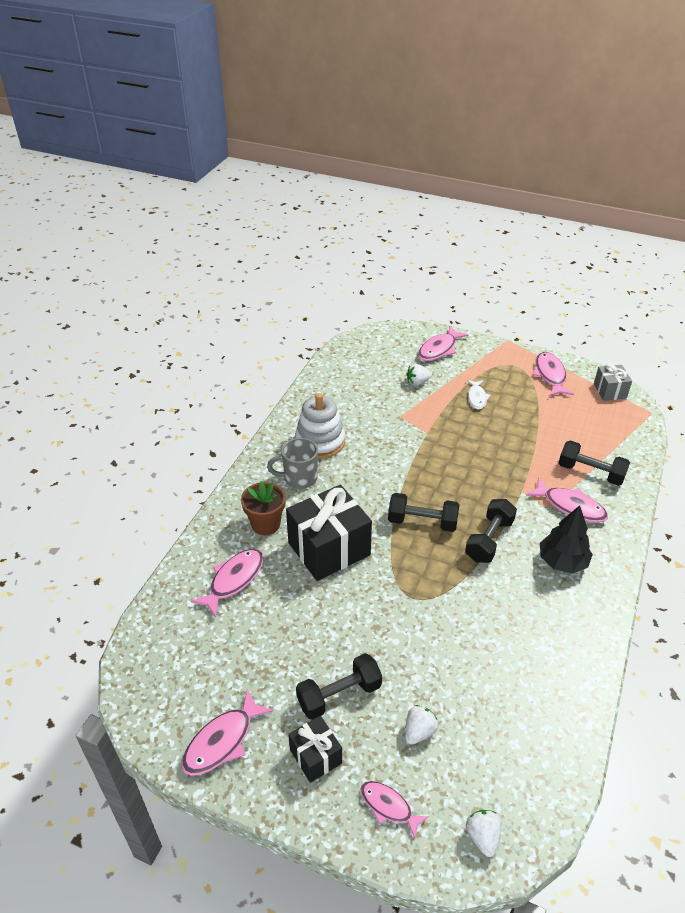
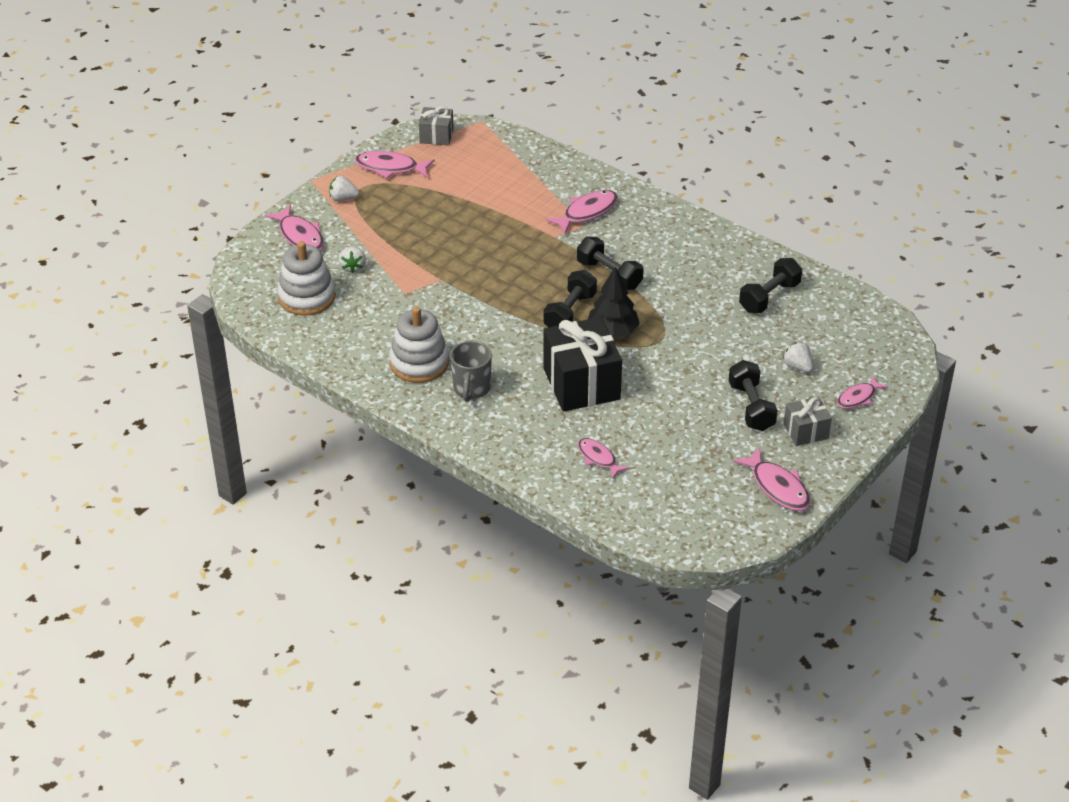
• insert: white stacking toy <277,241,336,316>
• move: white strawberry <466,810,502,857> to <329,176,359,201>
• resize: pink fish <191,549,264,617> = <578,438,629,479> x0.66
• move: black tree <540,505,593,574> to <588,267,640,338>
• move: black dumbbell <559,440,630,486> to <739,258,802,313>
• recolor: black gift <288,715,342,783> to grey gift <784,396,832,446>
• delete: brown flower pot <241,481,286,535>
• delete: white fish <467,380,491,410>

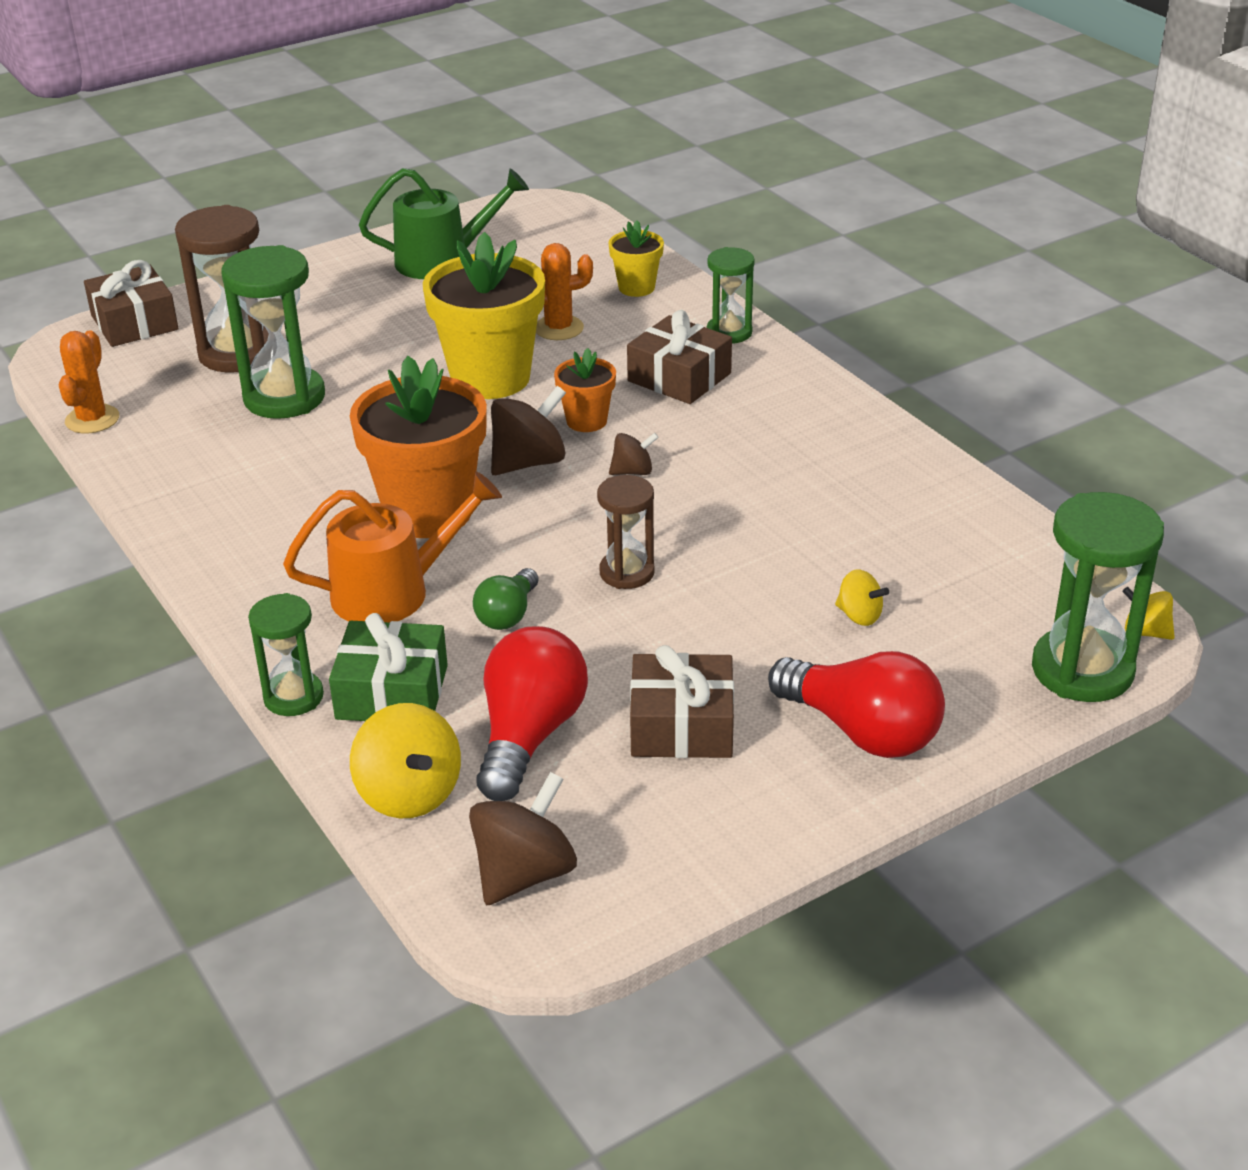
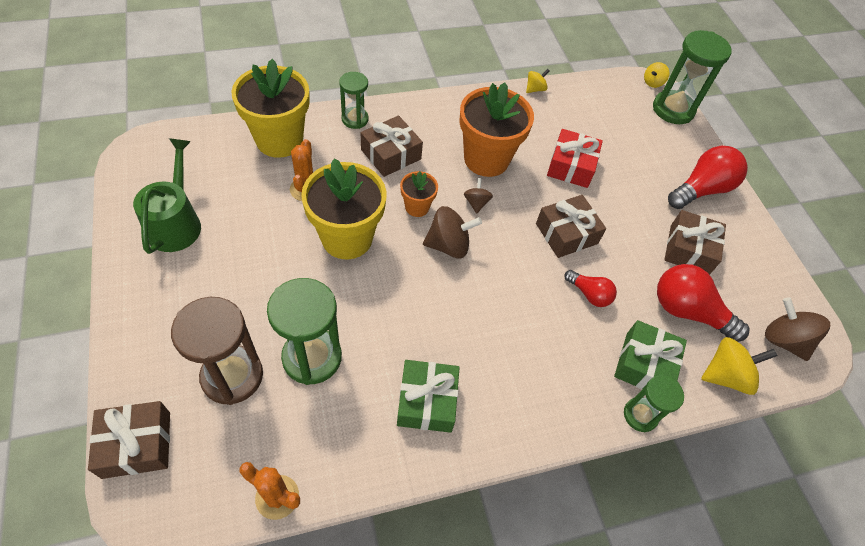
• resize: yellow flower pot <608,220,664,297> = <231,59,310,158> x2.01
• insert: green gift <397,360,460,433>
• rotate: brown spinning top <491,386,566,475> = <423,206,482,258> 105 degrees clockwise
• move: orange flower pot <350,356,487,538> to <459,82,534,177>
• move: yellow spinning top <835,569,889,626> to <526,69,550,93>
• replace: brown hourglass <597,475,655,589> to brown gift <536,195,606,258>
• insert: red gift <547,129,603,188>
• recolor: green light bulb <473,568,539,630> to red light bulb <564,270,617,307>
• delete: orange watering can <283,472,502,622>

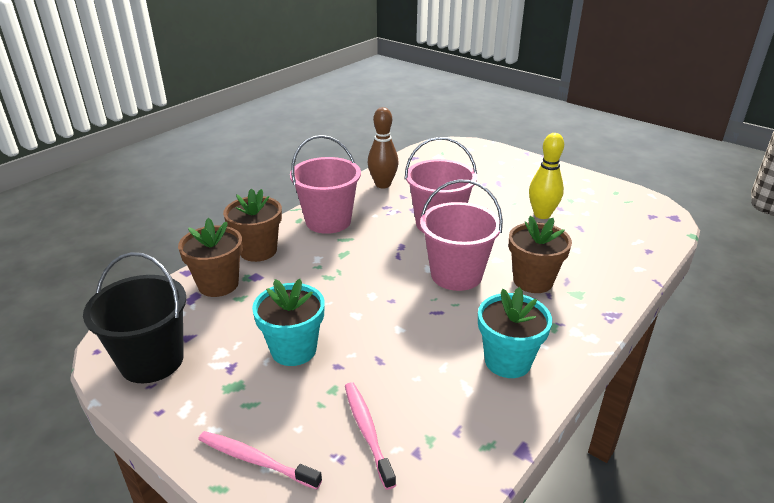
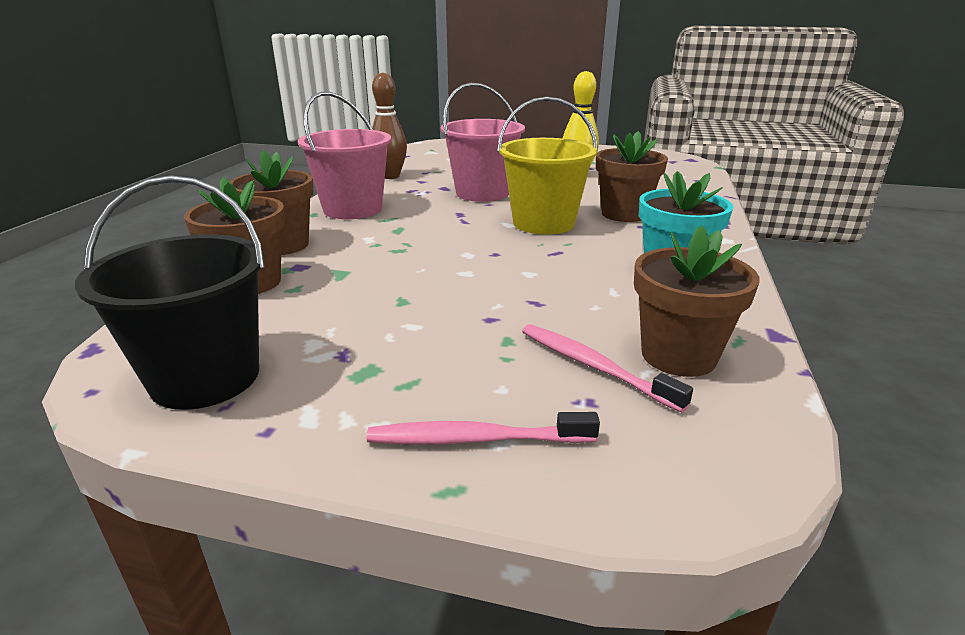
• recolor: pink bucket <420,179,503,291> to yellow bucket <497,97,598,235>
• insert: brown flower pot <634,225,759,377>
• delete: turquoise flower pot <252,279,325,366>

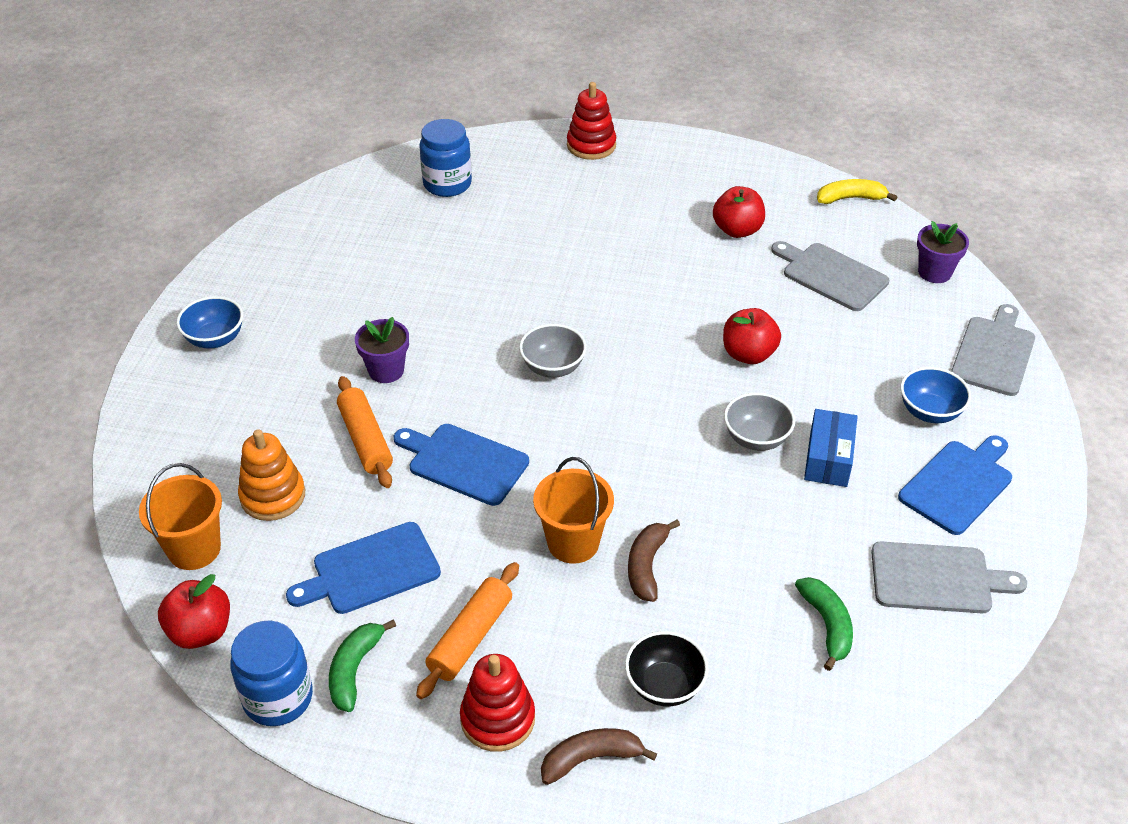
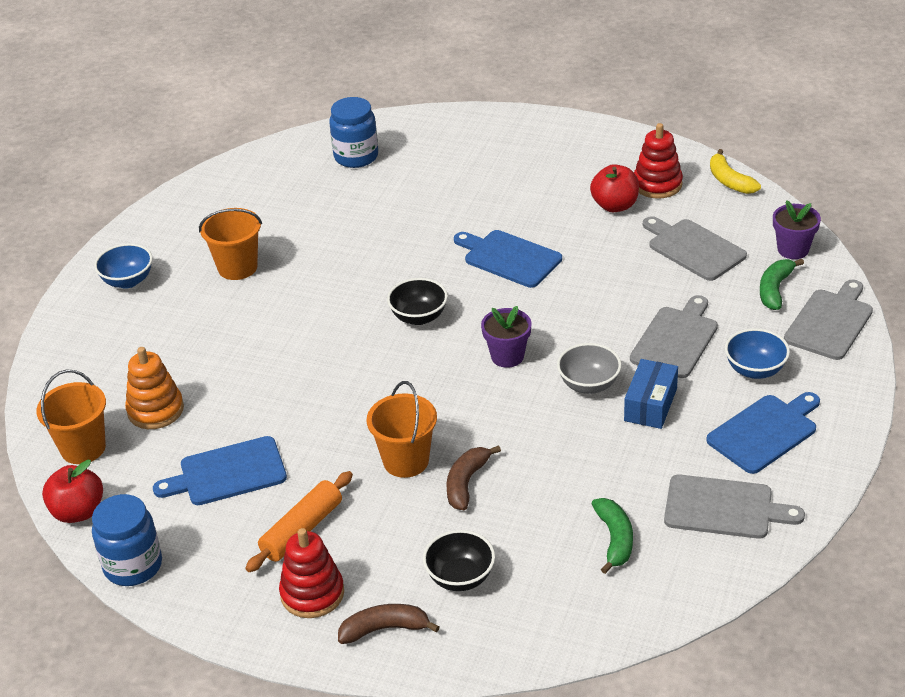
• insert: orange bucket <199,208,262,280>
• recolor: grey bowl <519,324,587,378> to black bowl <387,278,448,325>
• move: blue cutting board <394,424,529,506> to <454,230,562,288>
• move: purple flower pot <355,317,409,383> to <481,306,531,368>
• insert: grey cutting board <630,295,718,378>
• move: red stacking toy <567,82,616,160> to <634,123,683,199>
• rotate: yellow banana <817,179,897,204> = <710,149,761,194> 120 degrees counterclockwise
• move: green banana <329,619,396,712> to <760,259,804,310>
• delete: orange rolling pin <337,376,393,488>
• delete: red apple <723,308,781,364>

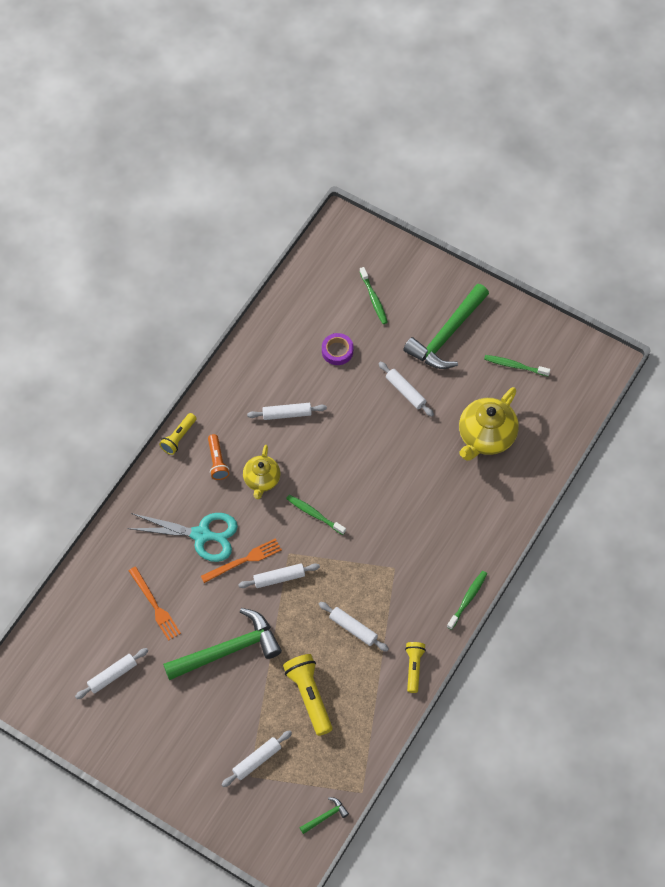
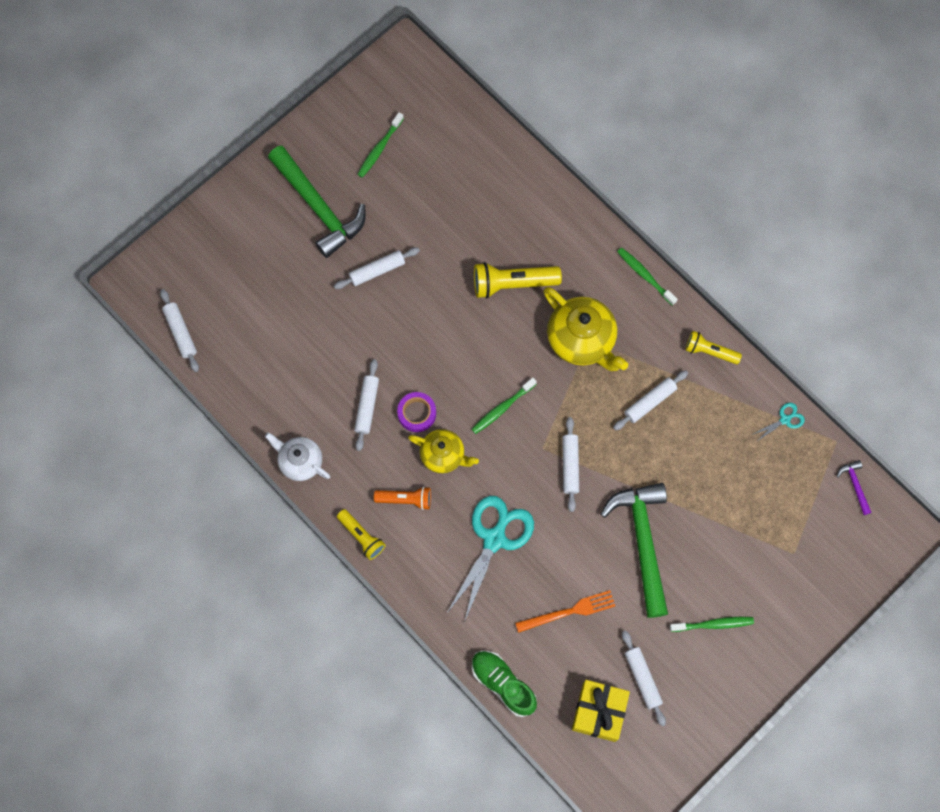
• move: white rolling pin <221,730,292,787> to <160,289,199,372>
• insert: white teapot <265,432,330,481>
• move: purple tape <322,333,353,365> to <397,392,436,432>
• insert: green shoe <472,651,537,717>
• move: yellow flashlight <283,654,333,736> to <474,262,562,299>
• move: yellow teapot <459,387,519,461> to <543,287,628,371>
• insert: yellow gift <572,680,630,742>
• move: green toothbrush <360,267,388,324> to <670,617,754,632>
• insert: turquoise scissors <754,403,805,442>
• recolor: green hammer <299,797,349,834> to purple hammer <837,460,872,515>
• delete: orange fork <201,538,282,583>

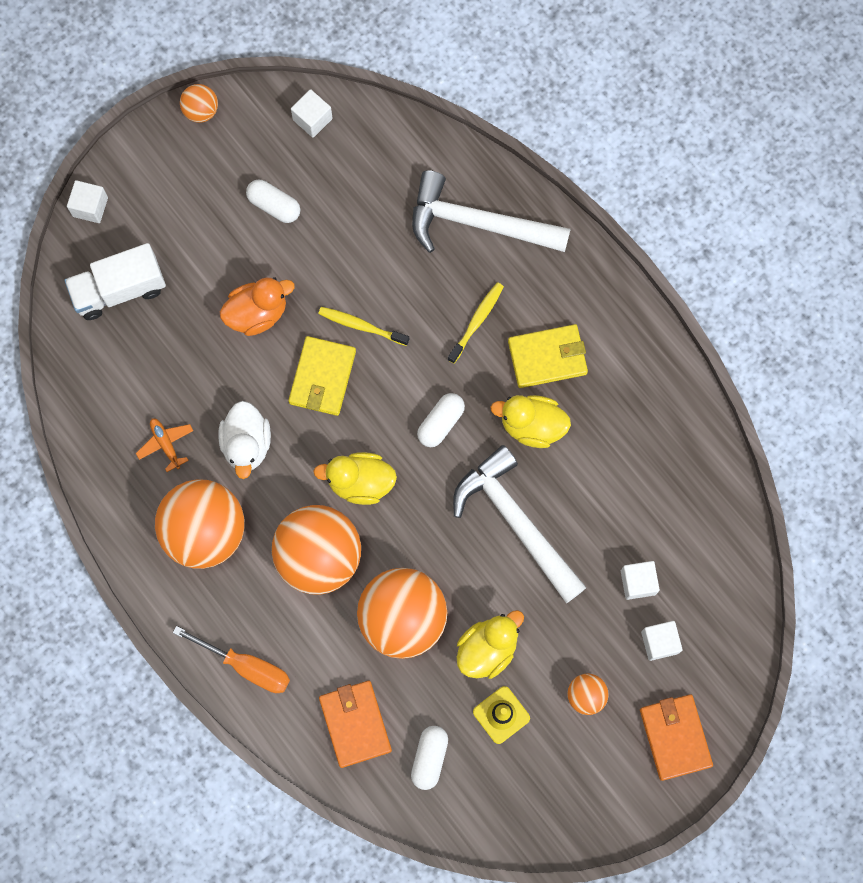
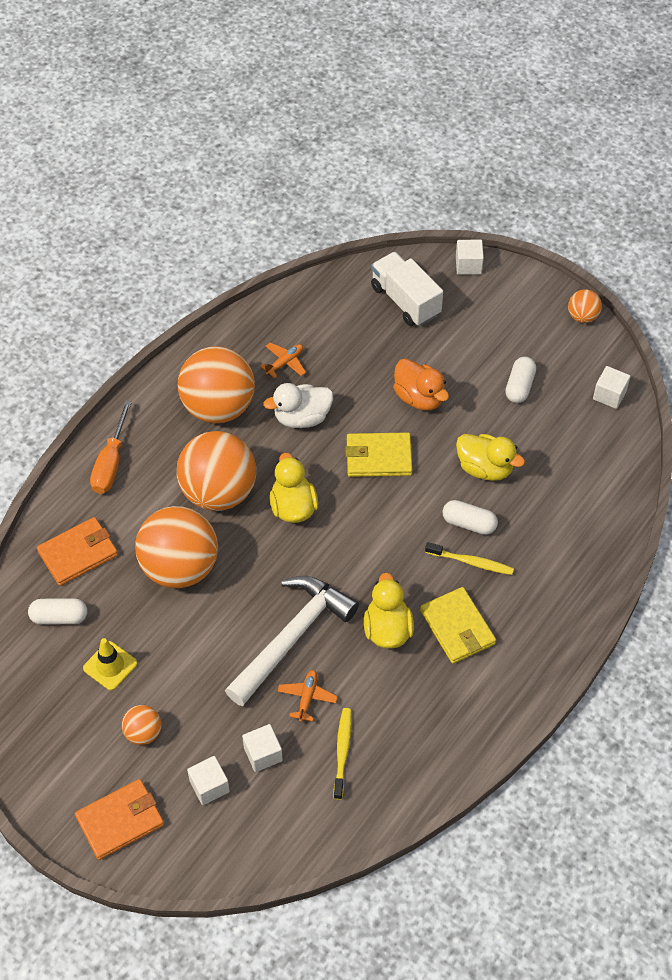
• insert: orange plane <277,670,338,722>
• move: yellow toothbrush <318,307,409,346> to <334,708,351,800>
• move: white capsule <417,393,465,447> to <442,500,498,535>
• move: yellow duck <457,610,524,679> to <456,434,525,481>
• delete: white hammer <412,170,571,253>

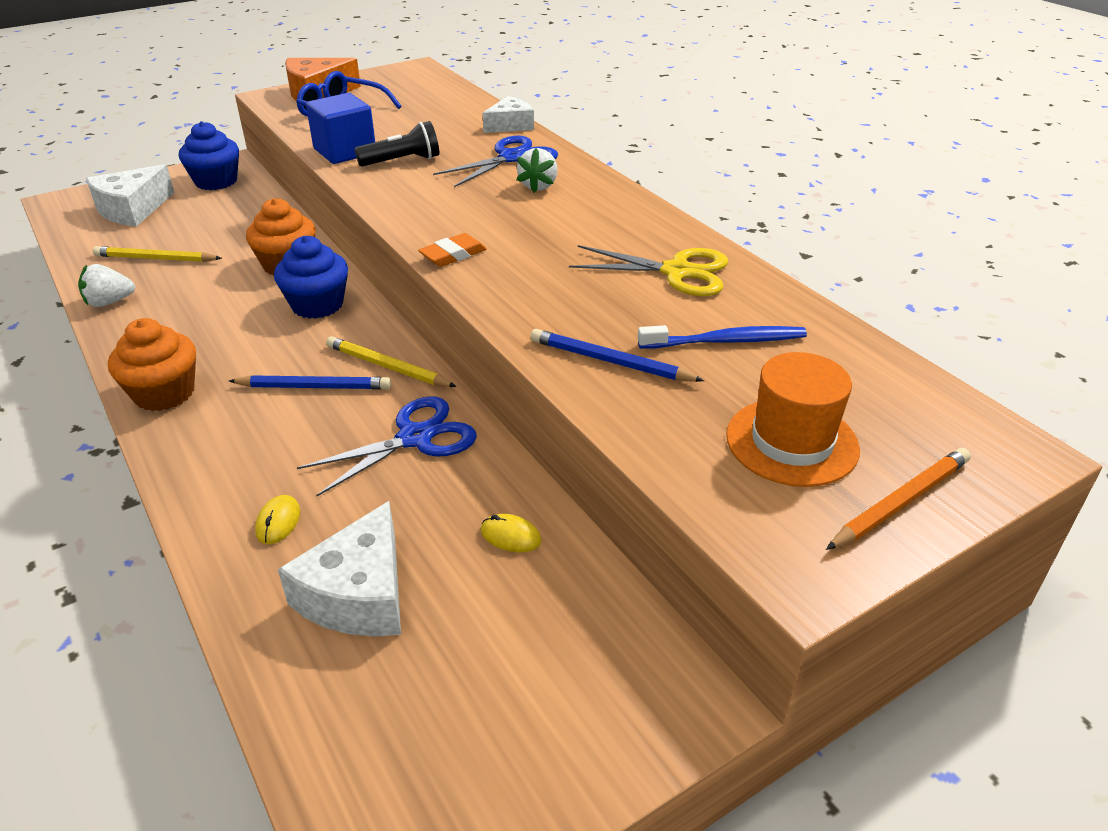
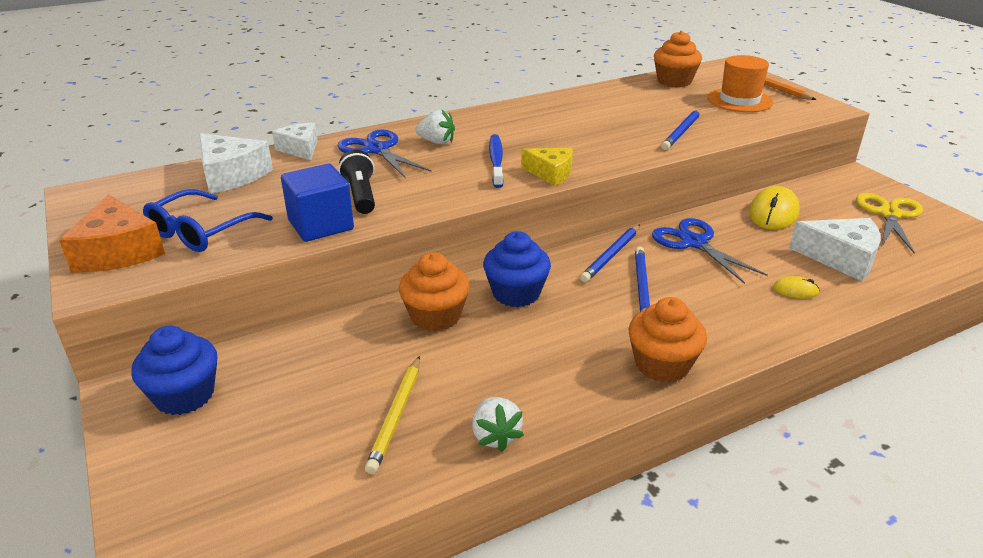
• move: white cheese <86,164,175,227> to <199,133,273,194>
• move: blue toothbrush <638,325,807,349> to <489,134,504,188>
• replace: orange eraser <418,233,487,267> to yellow cheese <521,148,573,186>
• recolor: yellow pencil <326,336,457,387> to blue pencil <580,225,640,282>
• insert: orange cupcake <654,31,702,87>
• resize: yellow mouse <481,514,542,552> = <749,186,800,230> x1.98
• move: yellow scissors <569,245,728,296> to <856,193,923,254>

